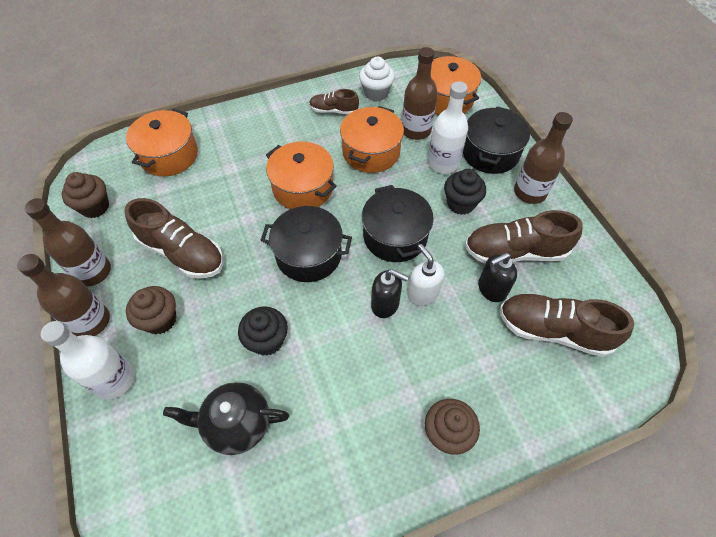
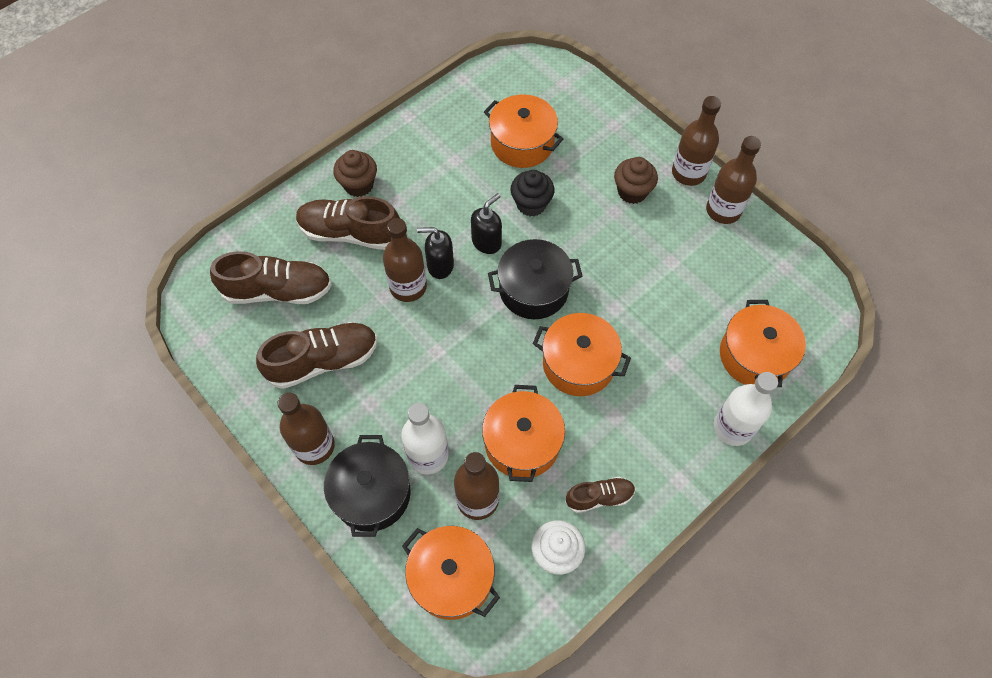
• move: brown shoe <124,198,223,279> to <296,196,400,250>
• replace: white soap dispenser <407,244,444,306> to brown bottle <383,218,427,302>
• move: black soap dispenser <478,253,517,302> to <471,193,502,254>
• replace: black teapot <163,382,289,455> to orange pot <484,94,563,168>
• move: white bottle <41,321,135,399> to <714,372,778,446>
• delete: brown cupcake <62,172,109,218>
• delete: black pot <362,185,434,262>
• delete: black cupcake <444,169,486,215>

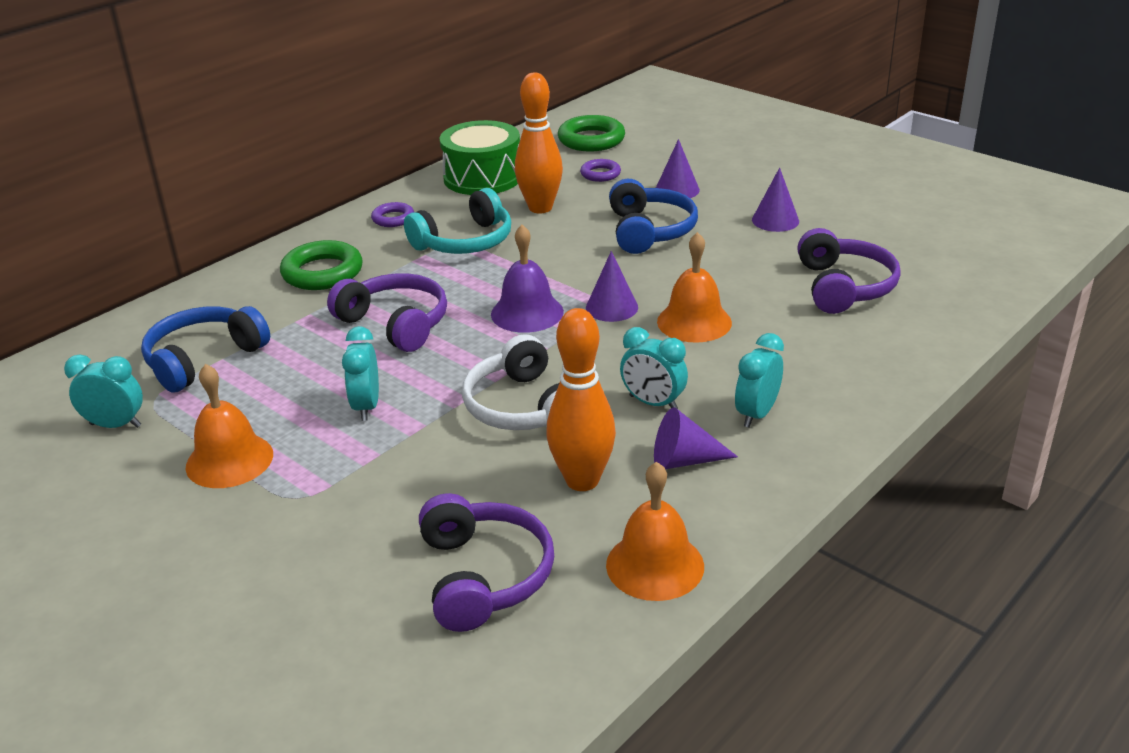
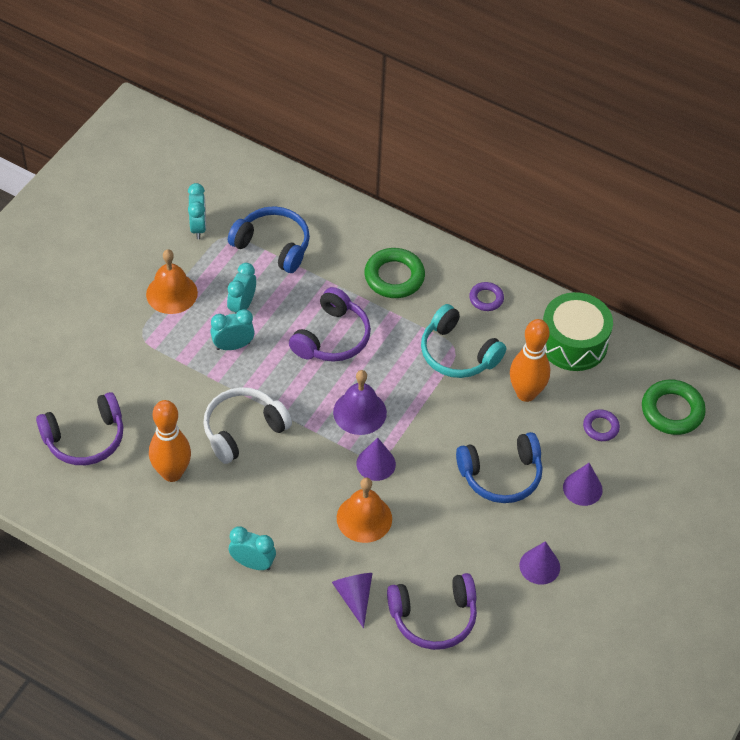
• move: turquoise clock <620,327,688,409> to <227,263,256,314>
• move: purple cone <654,407,738,469> to <332,573,373,628>
• delete: orange bell <606,462,704,601>

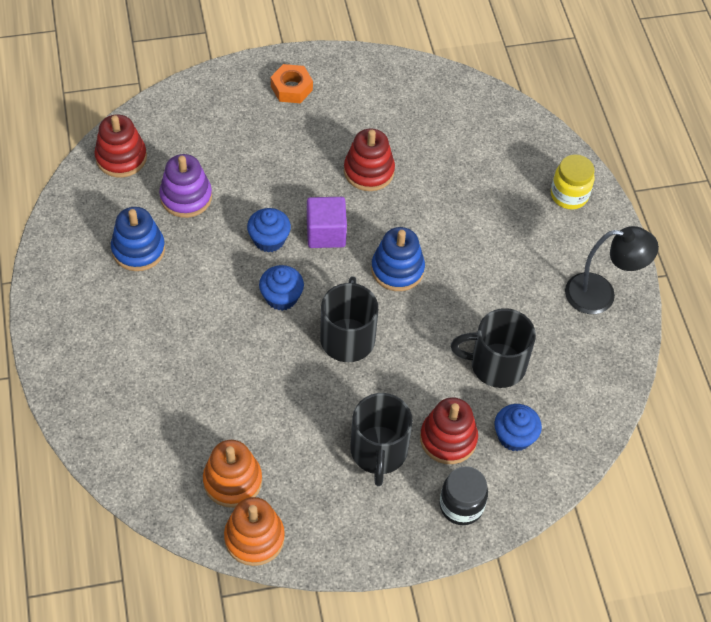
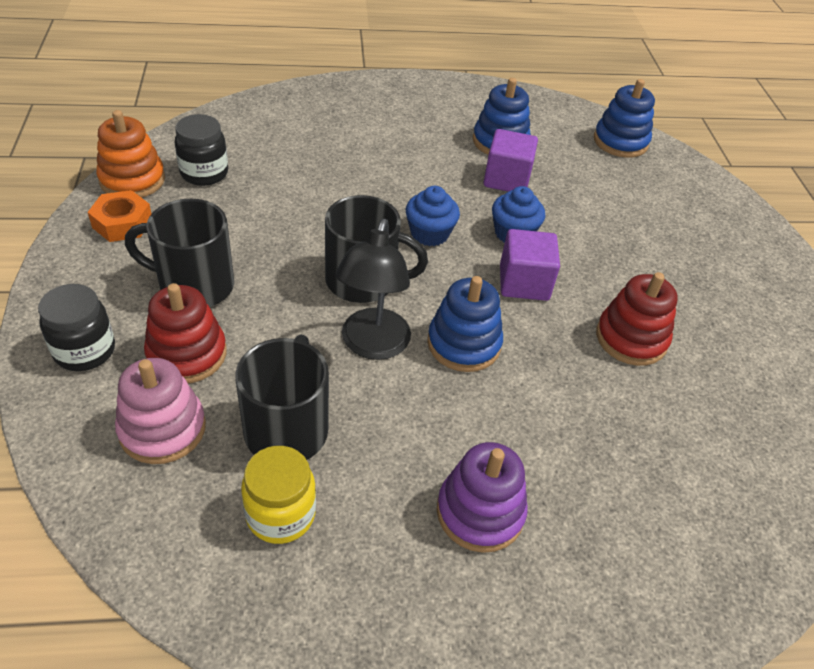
• move: orange nut <271,64,313,103> to <88,190,151,242>
• replace: blue cupcake <494,404,542,451> to pink stacking toy <115,358,206,464>
• replace: orange stacking toy <203,440,262,508> to black jar <175,114,228,186>
• move: yellow jar <551,154,594,209> to <241,446,316,544>
• move: black lamp <565,226,659,314> to <335,219,411,360>
• move: purple stacking toy <159,154,212,218> to <437,442,528,553>
• insert: purple cube <483,129,538,192>
• recolor: red stacking toy <94,114,147,178> to blue stacking toy <594,79,655,158>

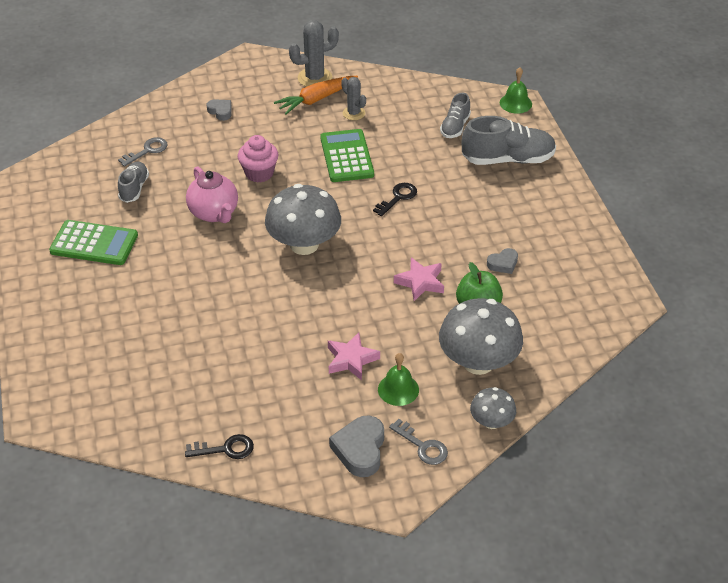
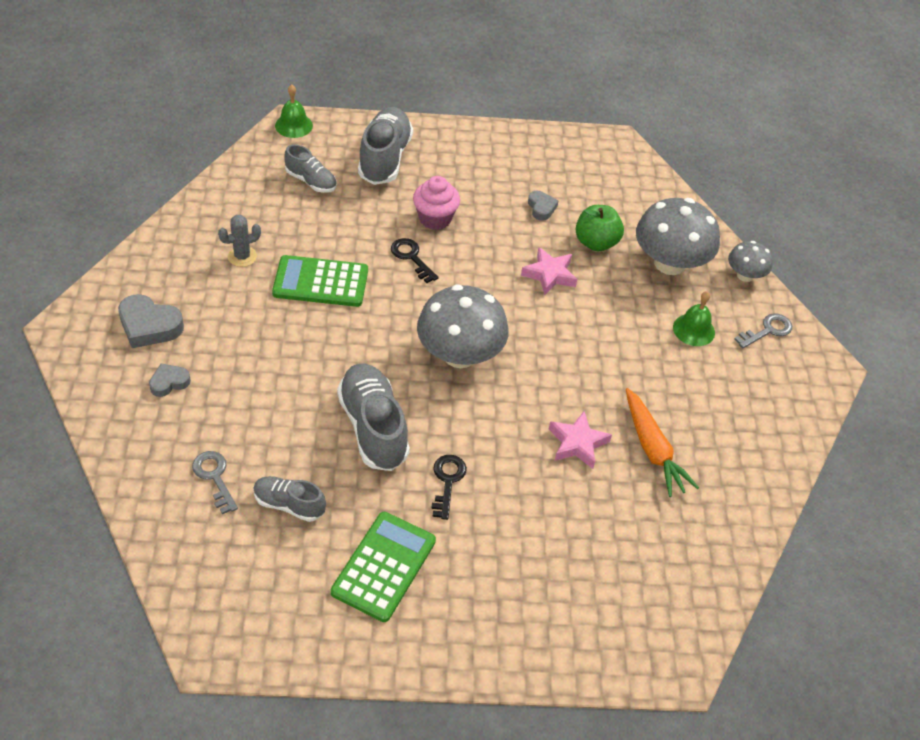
• move: grey heart <329,416,384,477> to <118,294,184,348>
• replace: pink teapot <186,166,238,223> to grey shoe <337,363,410,471>
• move: pink cupcake <238,135,279,183> to <413,176,460,230>
• move: black key <185,434,254,459> to <431,455,467,520>
• move: pink star <328,332,380,381> to <549,411,612,469>
• move: orange carrot <274,76,358,114> to <626,388,699,497>
• delete: grey cactus <289,20,339,87>

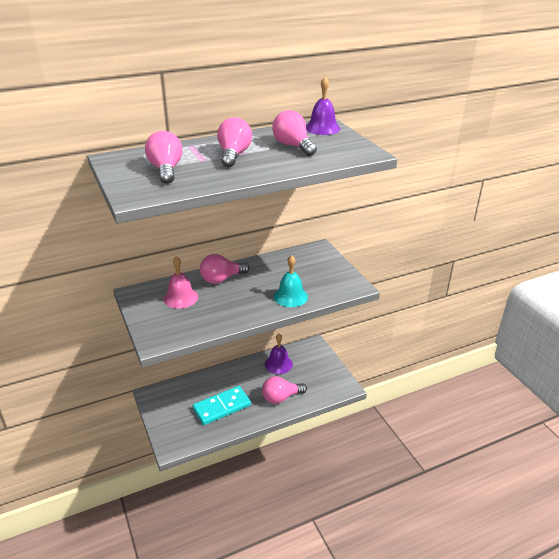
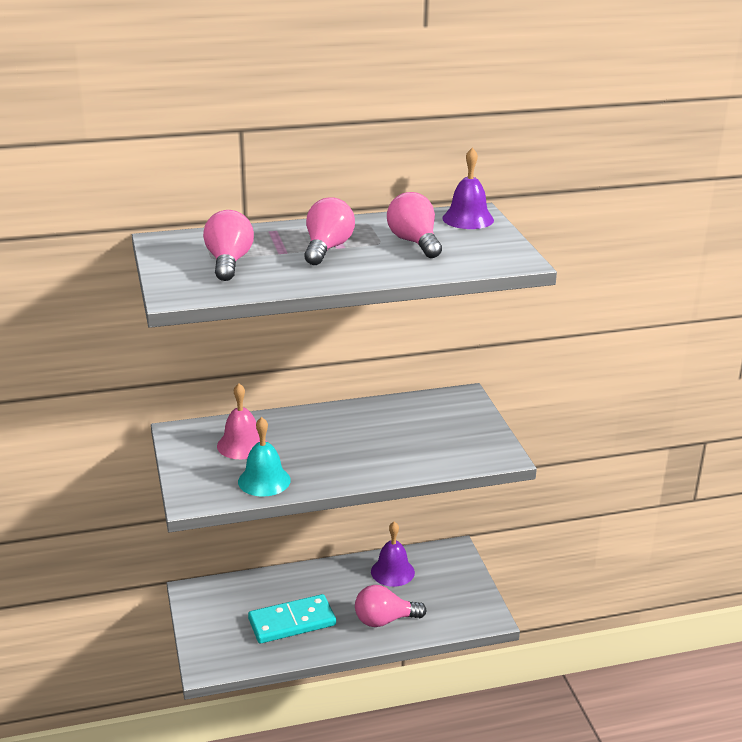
• move: turquoise bell <274,255,308,307> to <238,417,291,497>
• delete: pink light bulb <200,254,249,284>

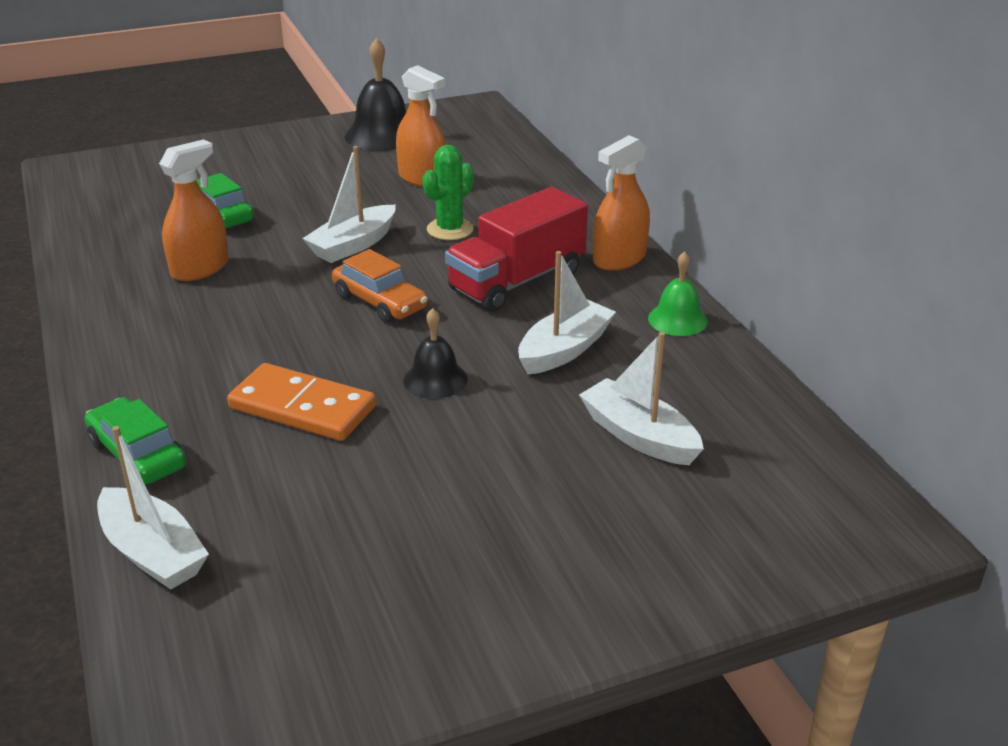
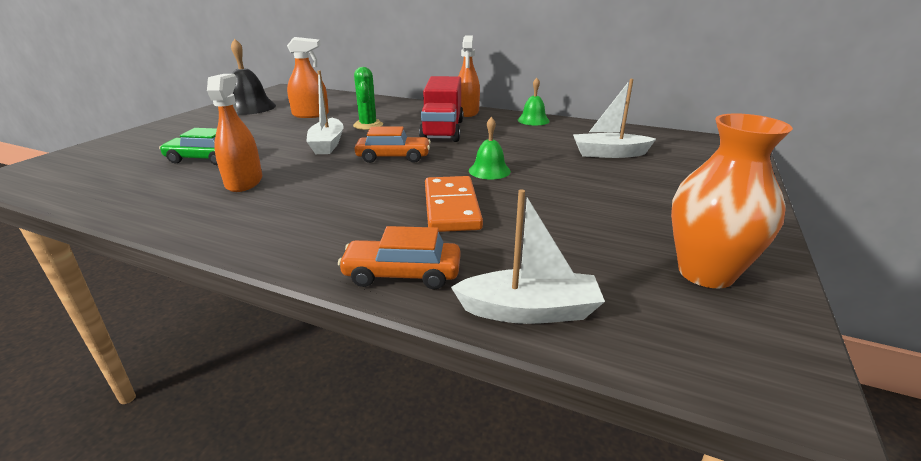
• recolor: green car <85,397,186,485> to orange car <338,226,461,289>
• rotate: orange domino <227,363,376,441> = <425,176,483,232> 75 degrees counterclockwise
• recolor: black bell <404,308,468,399> to green bell <469,117,511,180>
• insert: orange vase <671,113,793,288>
• delete: white boat <518,251,616,375>

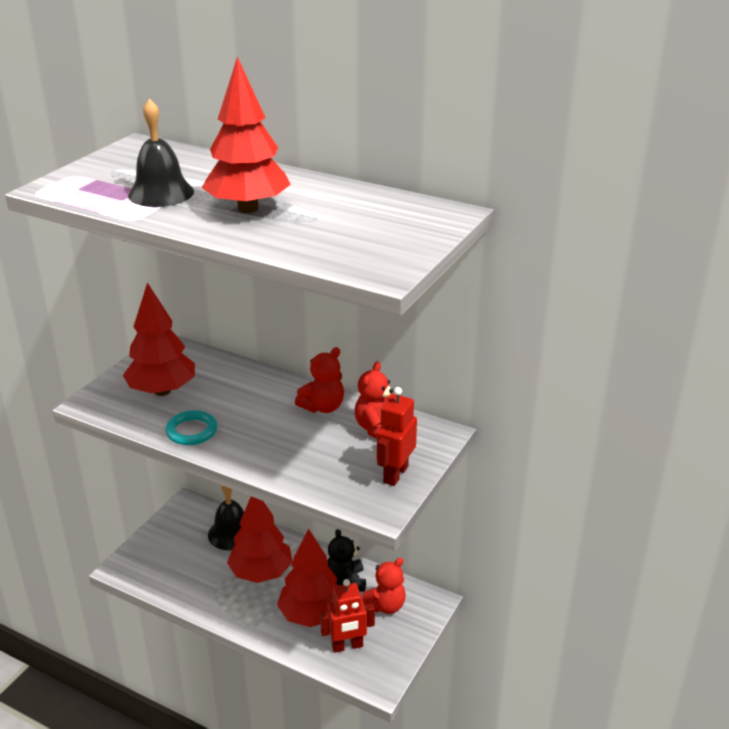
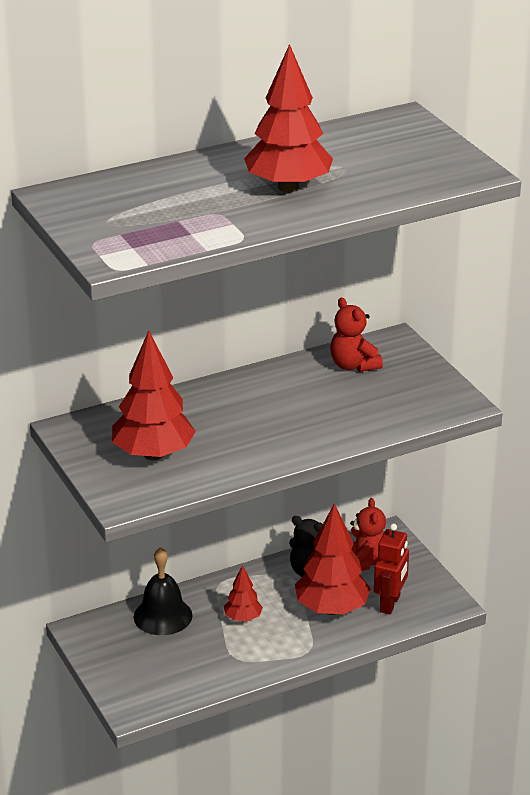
• resize: red tree <227,496,292,583> = <224,565,263,621> x0.51
• delete: black bell <128,99,194,207>
• delete: turquoise ring <165,410,218,445>
• delete: red teddy bear <295,347,344,413>
• delete: red robot <377,387,417,486>

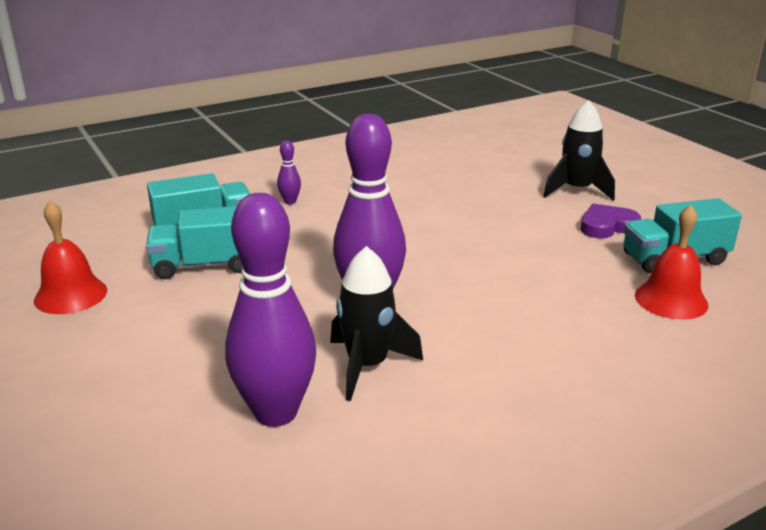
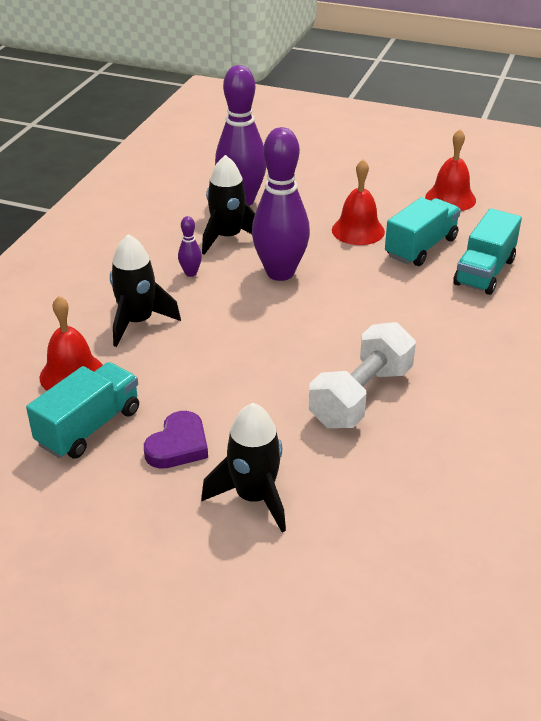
• insert: black rocket <110,234,181,347>
• move: purple bowling pin <277,140,301,204> to <178,216,202,277>
• insert: white dumbbell <309,322,416,428>
• insert: red bell <332,159,385,245>

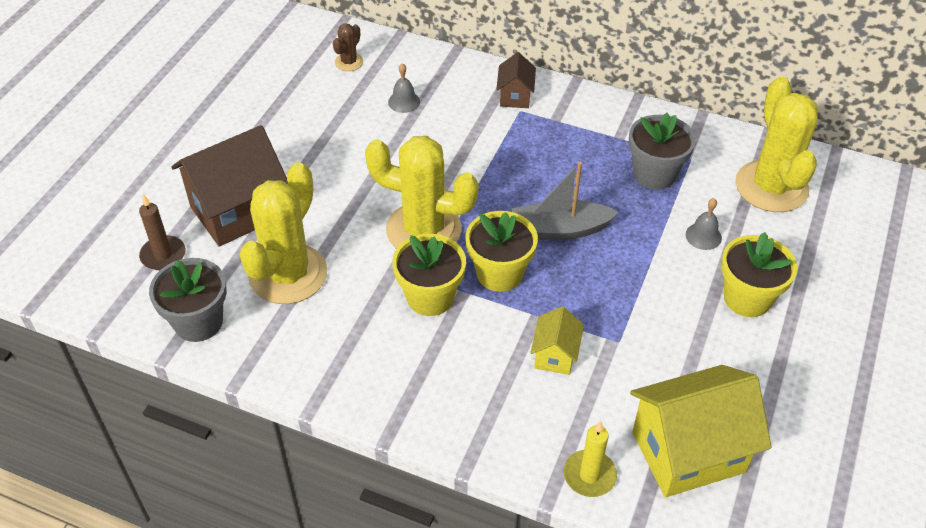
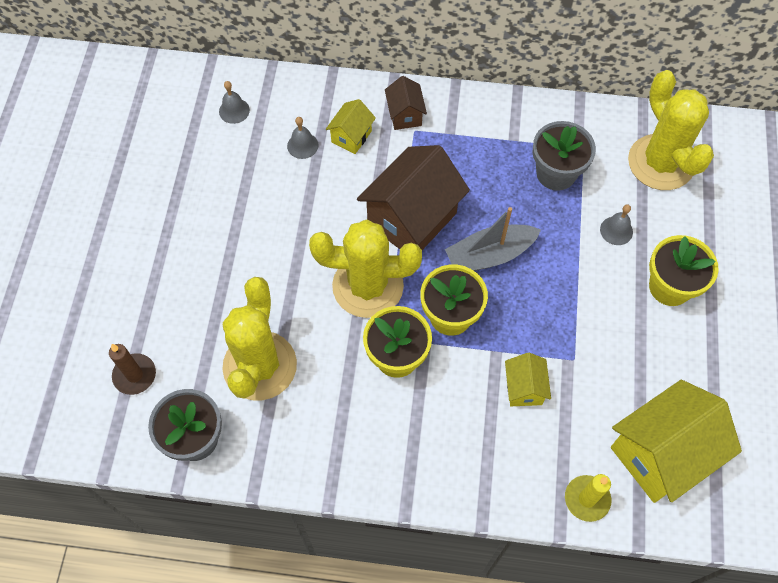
• replace: brown cactus <333,23,363,71> to grey bell <219,81,250,124>
• insert: yellow house <326,99,376,154>
• move: brown house <171,125,288,247> to <357,145,470,250>

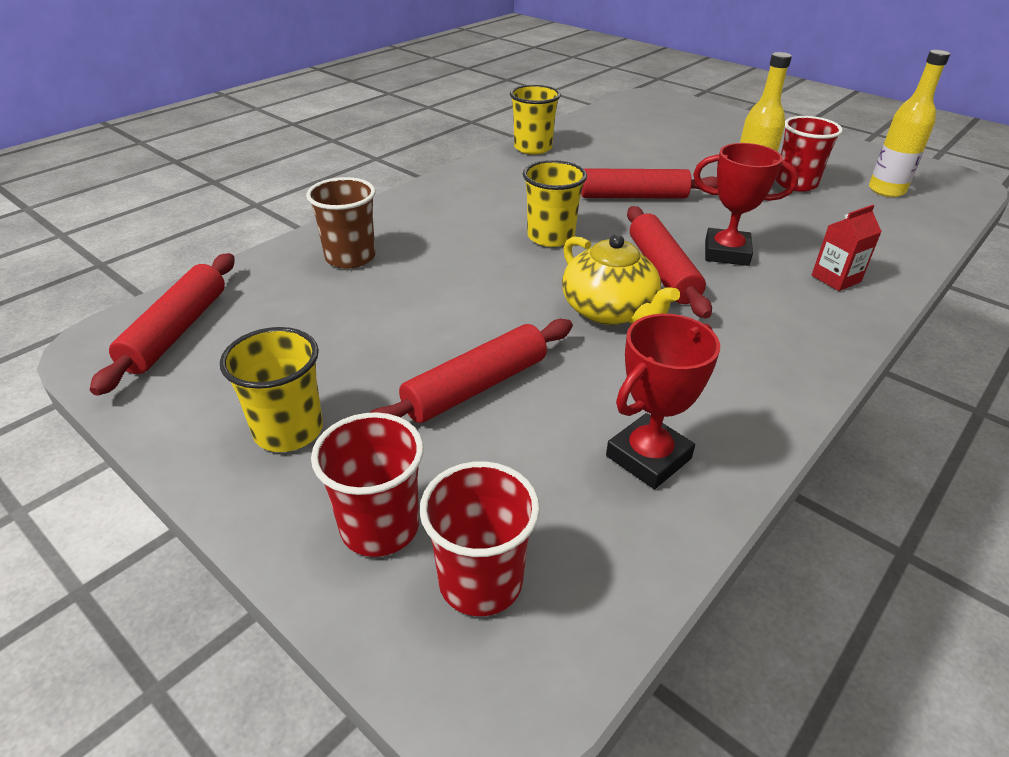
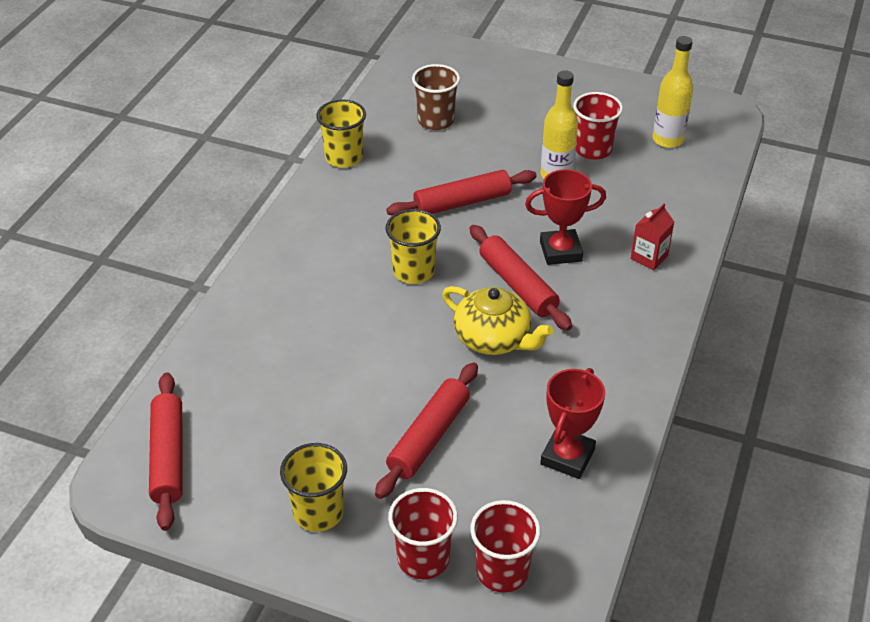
• move: brown cup <306,177,375,269> to <412,64,460,130>

